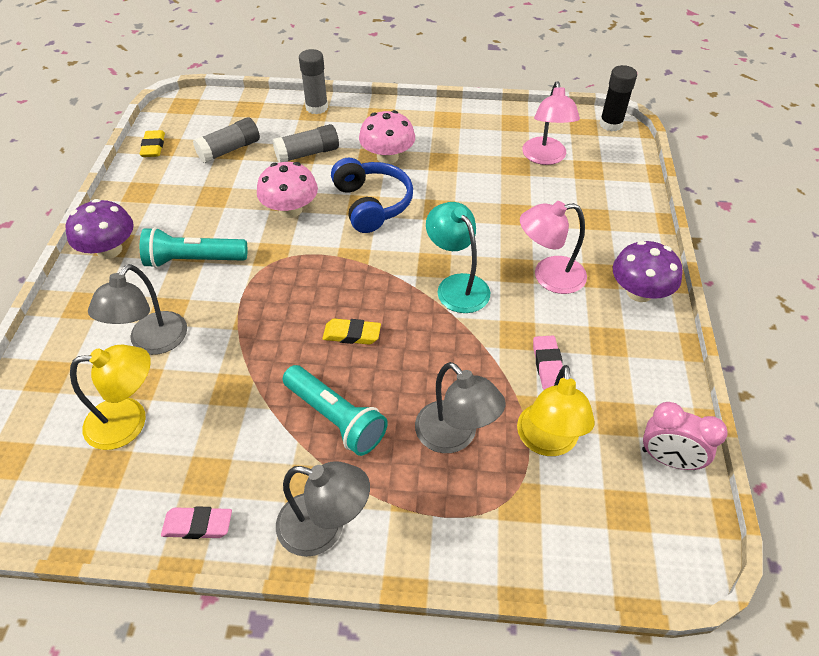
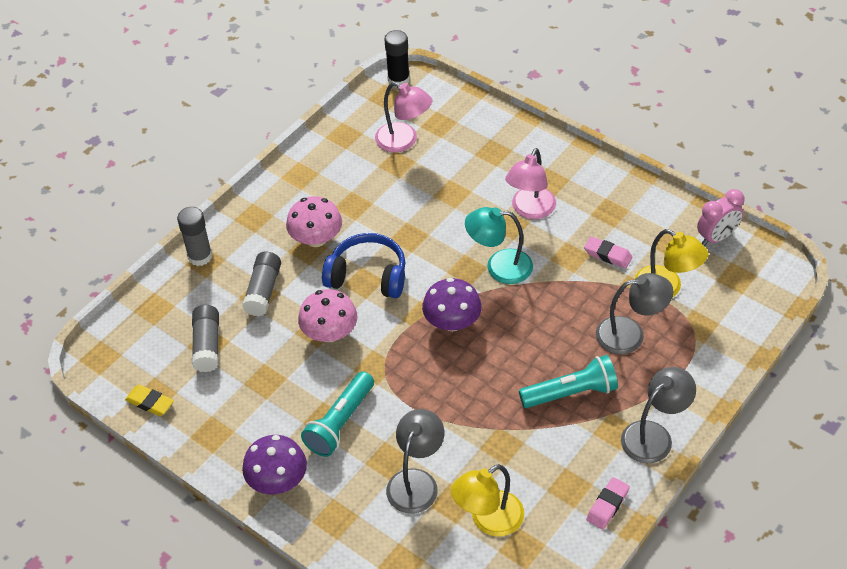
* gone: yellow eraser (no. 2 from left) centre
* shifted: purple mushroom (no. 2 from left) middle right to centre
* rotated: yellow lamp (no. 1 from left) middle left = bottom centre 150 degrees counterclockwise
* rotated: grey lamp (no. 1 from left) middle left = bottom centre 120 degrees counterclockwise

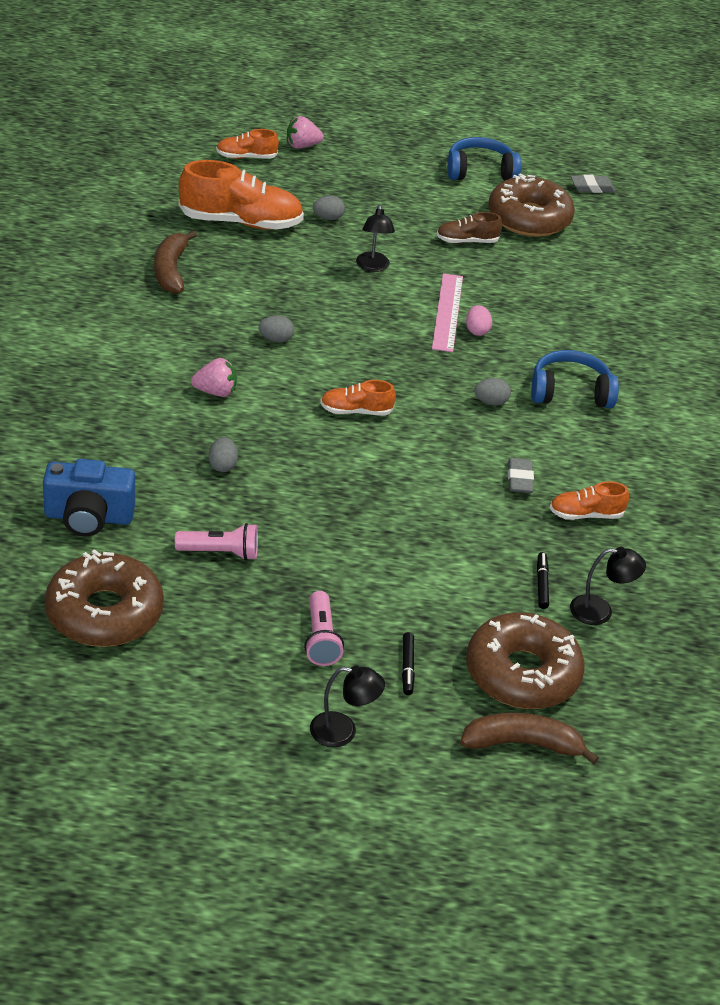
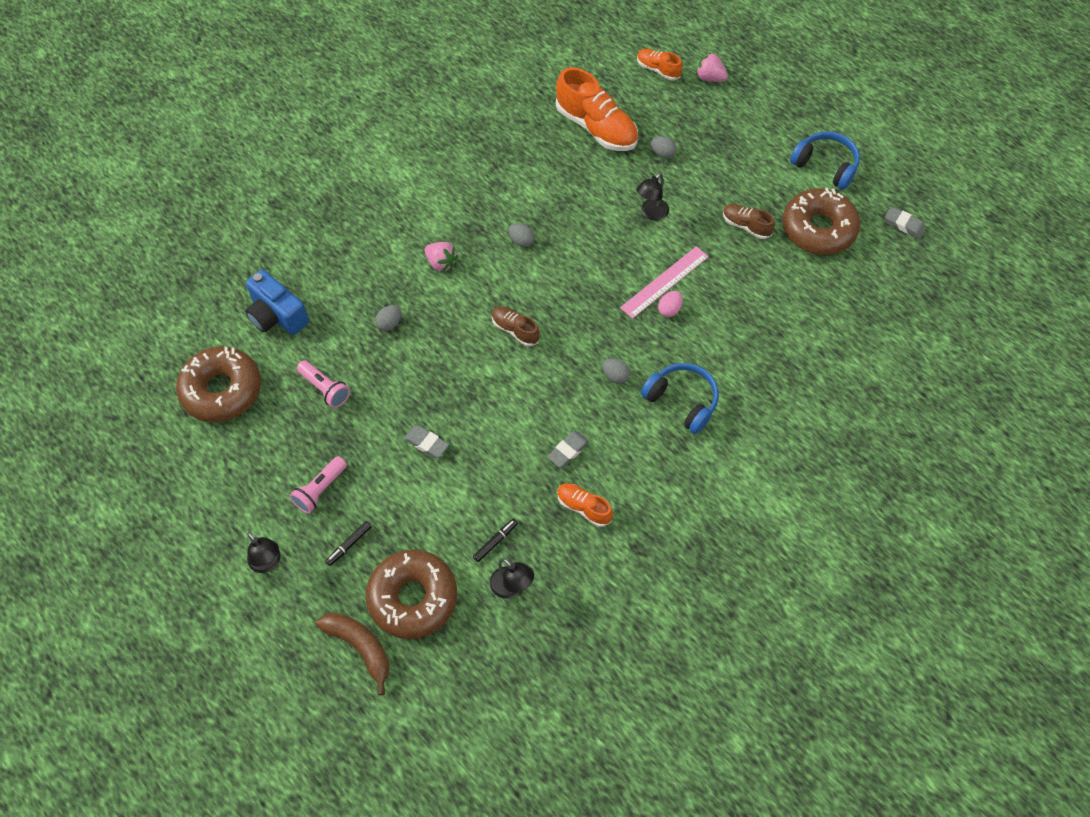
* gone: brown banana (no. 1 from left) top left
* new: grey eraser (no. 1 from left) centre
* repainted: orange shoe (no. 3 from left) centre to brown shoe (no. 1 from left) centre

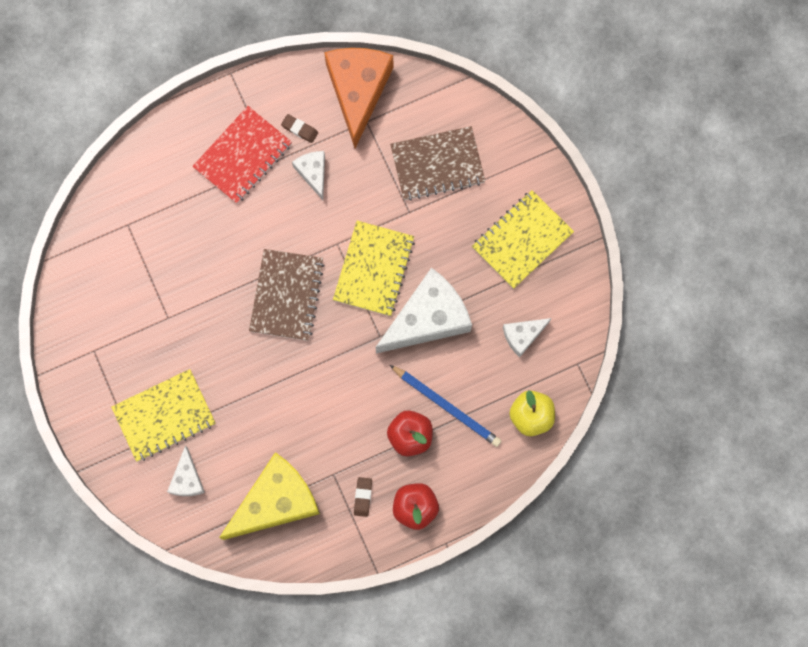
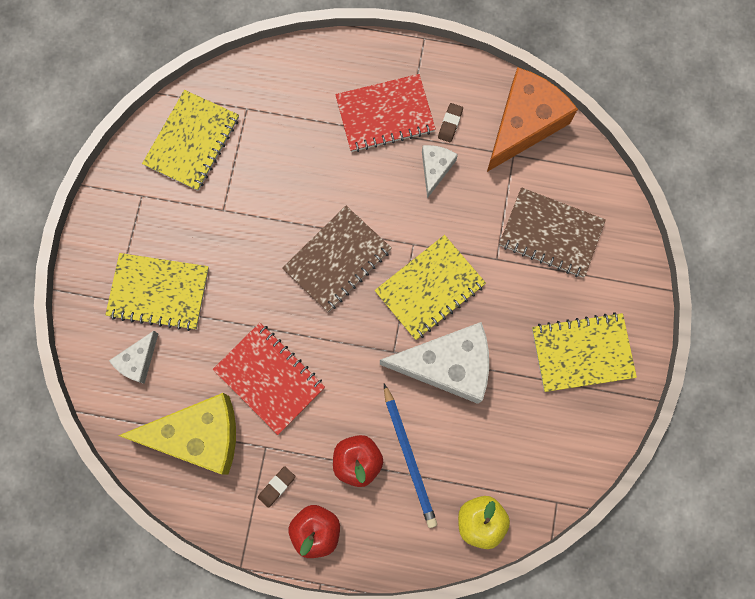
* gone: white cheese (no. 4 from left) centre
* new: yellow notebook (no. 2 from left) top left
* new: red notebook (no. 1 from left) centre
* rotated: brown eraser (no. 1 from left in the first image) top centre = top centre 45 degrees clockwise

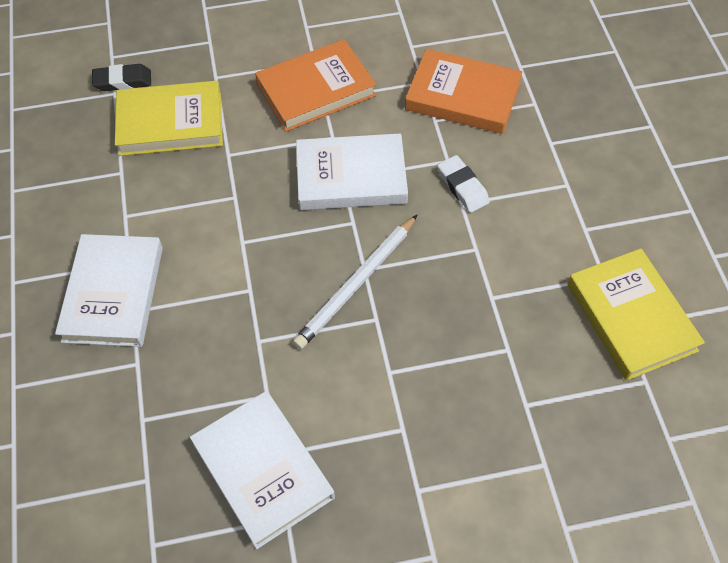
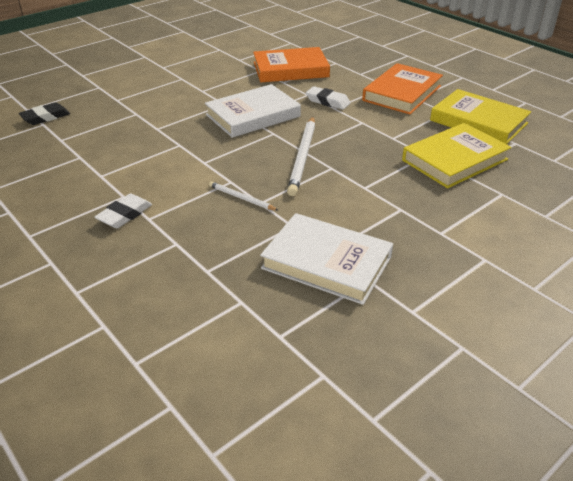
* new: white pencil (no. 1 from left) centre
* shifted: yellow book (no. 1 from left) top left to top right
* shifted: orange book (no. 1 from left in the first image) top centre to orange book (no. 2 from left) top right
* swapped: white book (no. 1 from left) middle left to white eraser (no. 1 from left) middle left

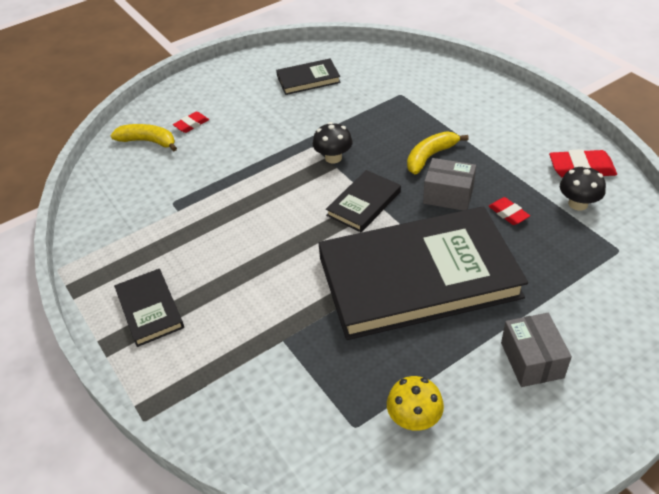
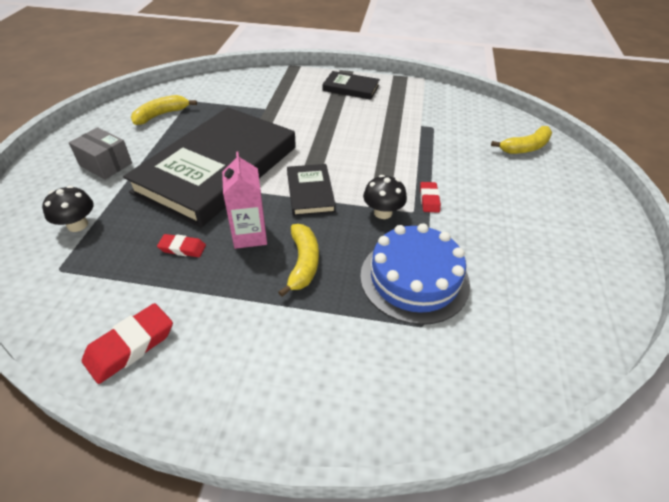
* gone: black book (no. 2 from left) top centre
* new: blue cake centre
* shifted: red eraser (no. 1 from left in the first image) top left to red eraser (no. 3 from left) centre
* shifted: black mushroom (no. 2 from left in the first image) middle right to black mushroom (no. 1 from left) middle left
* swapped: yellow mushroom bottom centre to yellow banana (no. 1 from left) top left
* swapped: grey box (no. 1 from left) middle right to pink carton centre

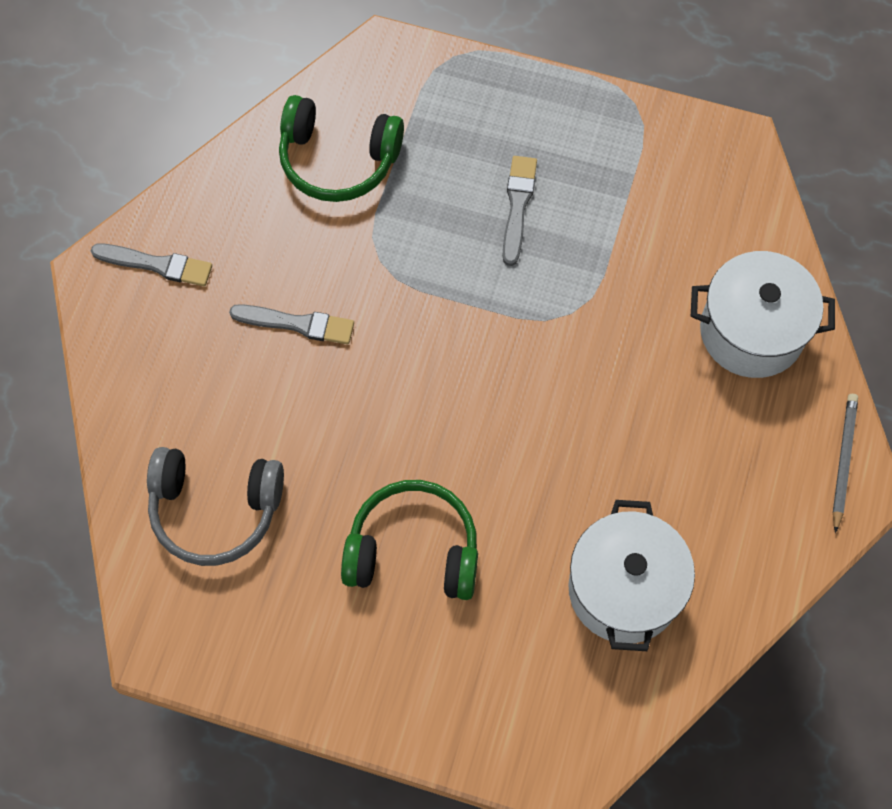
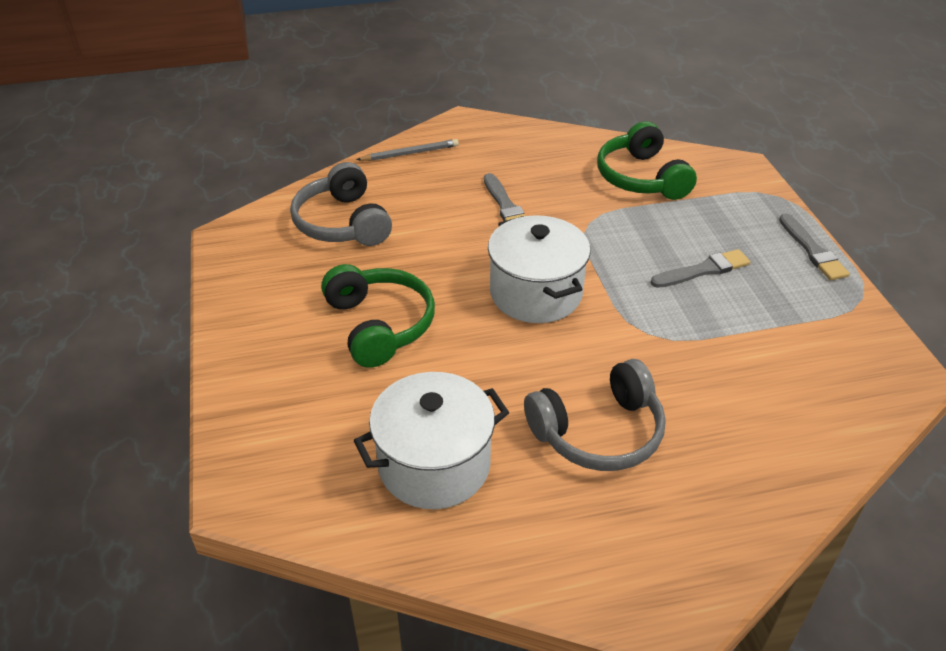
* new: grey headphones (no. 2 from left) centre
* shifted: grey brush (no. 1 from left in the first image) top left to grey brush (no. 3 from left) middle right
* shifted: white pot (no. 2 from left) middle right to centre
* shifted: grey pencil middle right to top centre

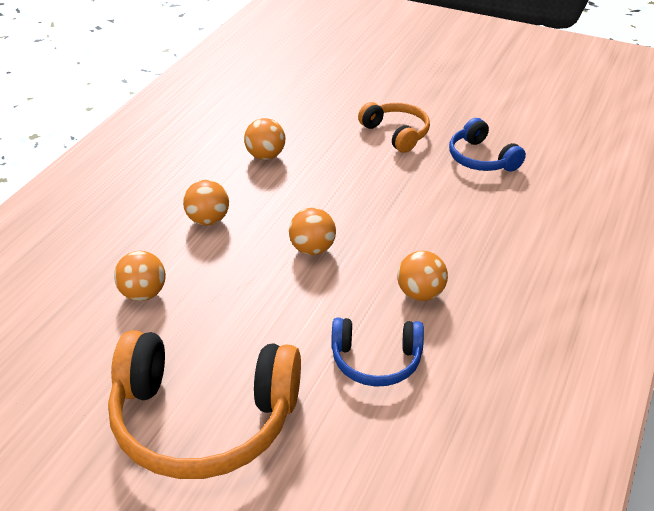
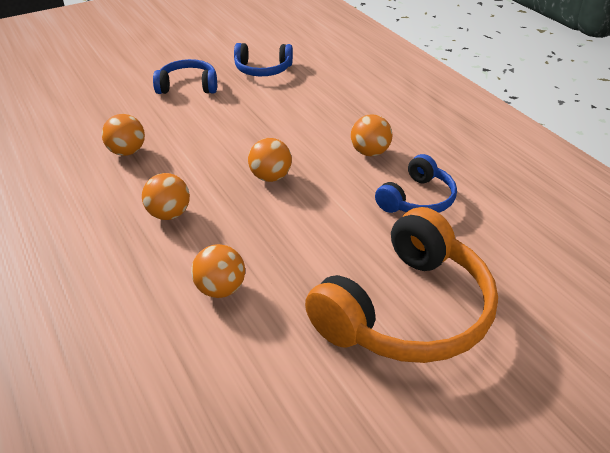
* repainted: orange headphones (no. 2 from left) top centre to blue headphones (no. 1 from left) top left

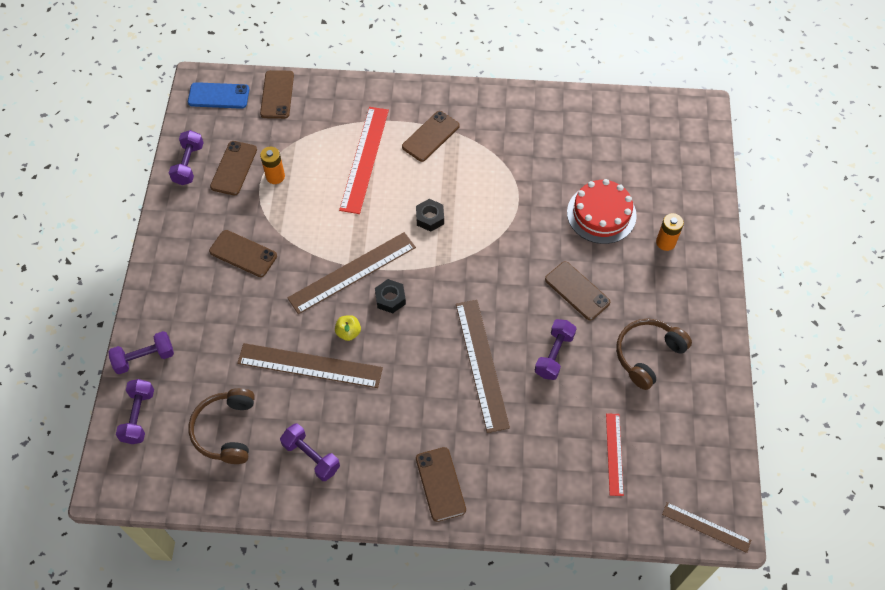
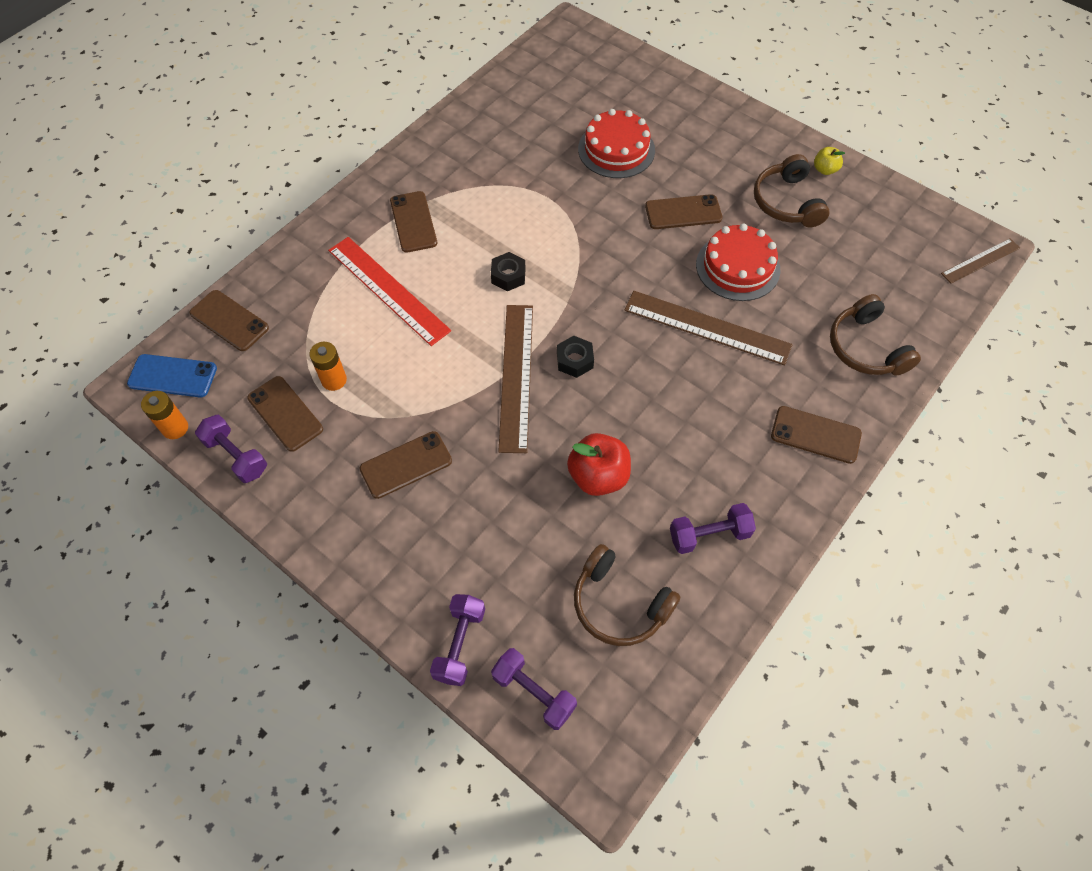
* gone: red ruler (no. 2 from left) bottom right
* new: brown headphones (no. 3 from left) middle right
* shifted: yellow apple centre to top right
* shifted: orange battery (no. 2 from left in the first image) middle right to orange battery (no. 1 from left) middle left
* swapped: brown ruler (no. 1 from left) centre to red apple centre
* swapped: purple dumbbell (no. 5 from left) centre to red cake (no. 2 from left) top right
* rotated: blue phone top left = middle left 60 degrees clockwise

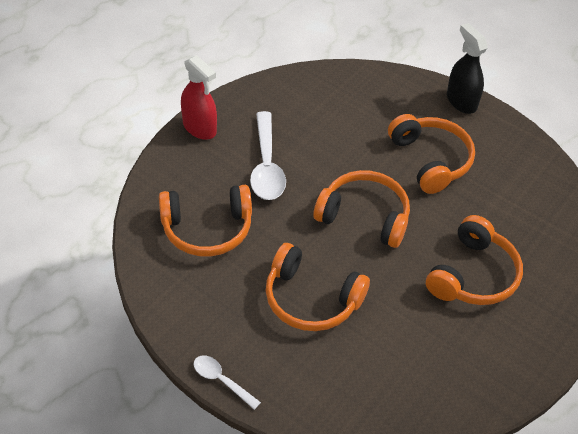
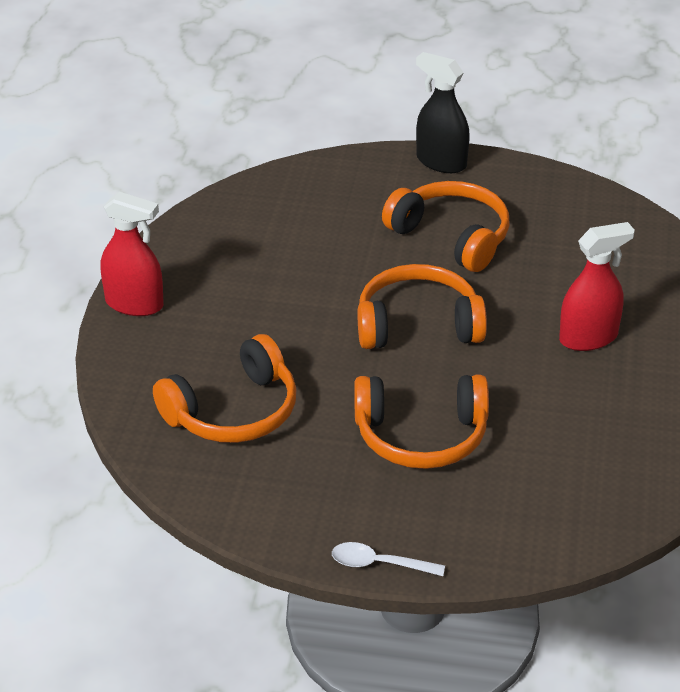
* gone: white spoon (no. 2 from left) centre
* swapped: orange headphones (no. 5 from left) middle right to red spray bottle (no. 2 from left) middle right

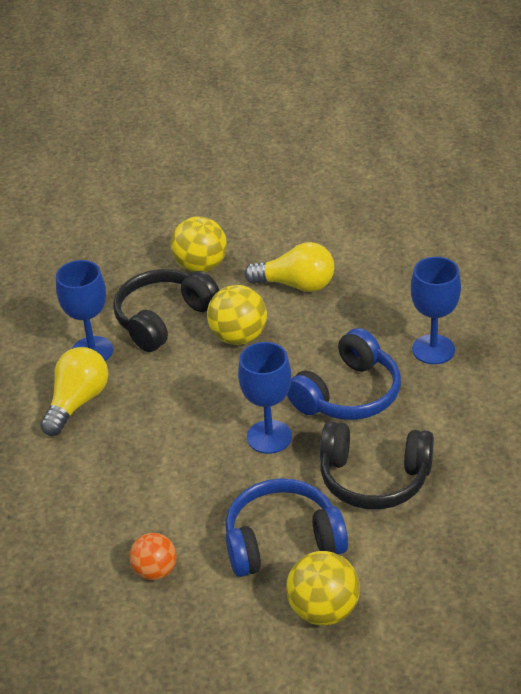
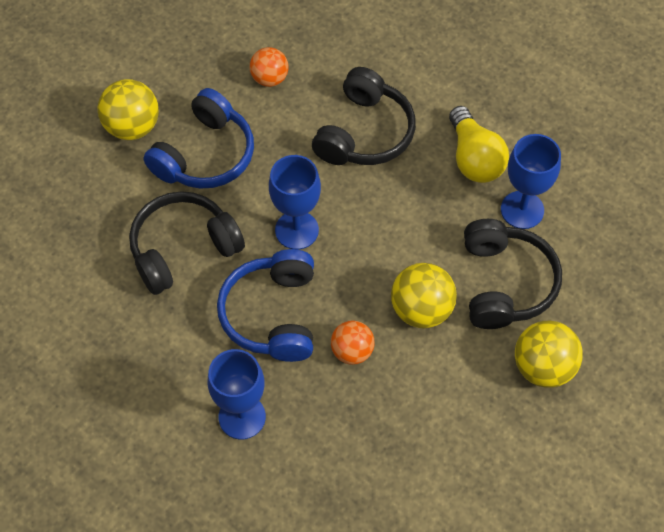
* gone: yellow light bulb (no. 2 from left) centre
* new: black headphones (no. 2 from left) top centre
* new: orange ball (no. 2 from left) centre

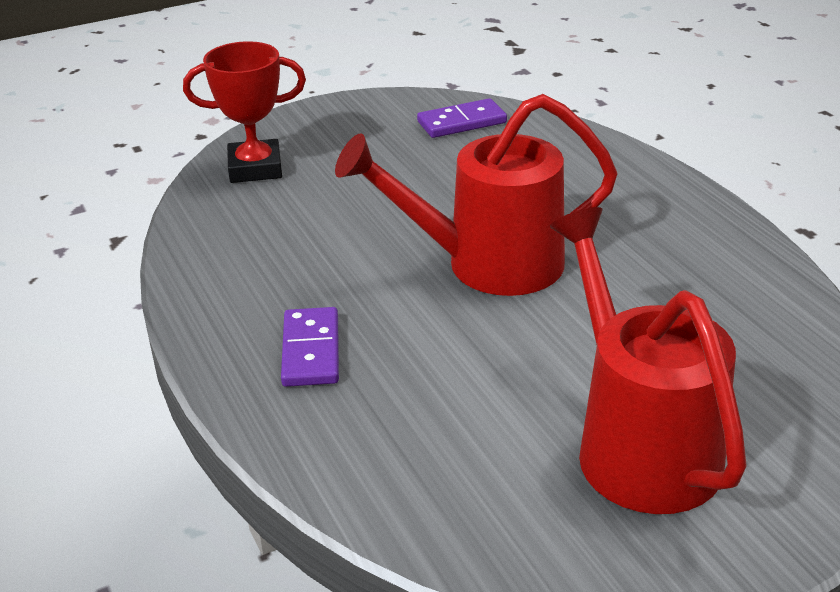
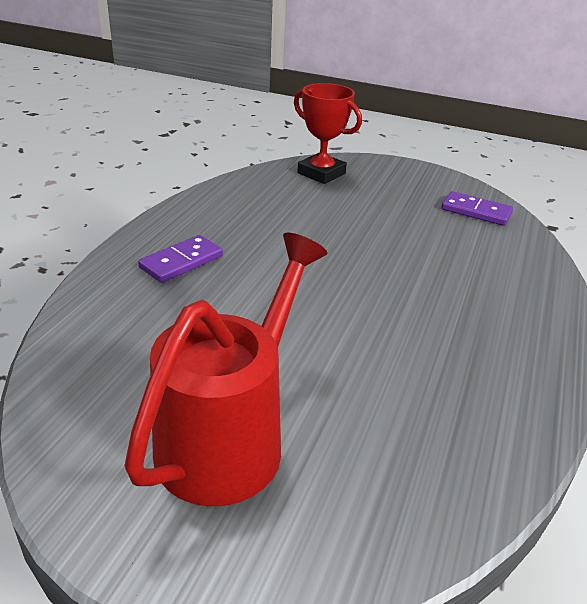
* gone: red watering can (no. 1 from left) top centre

